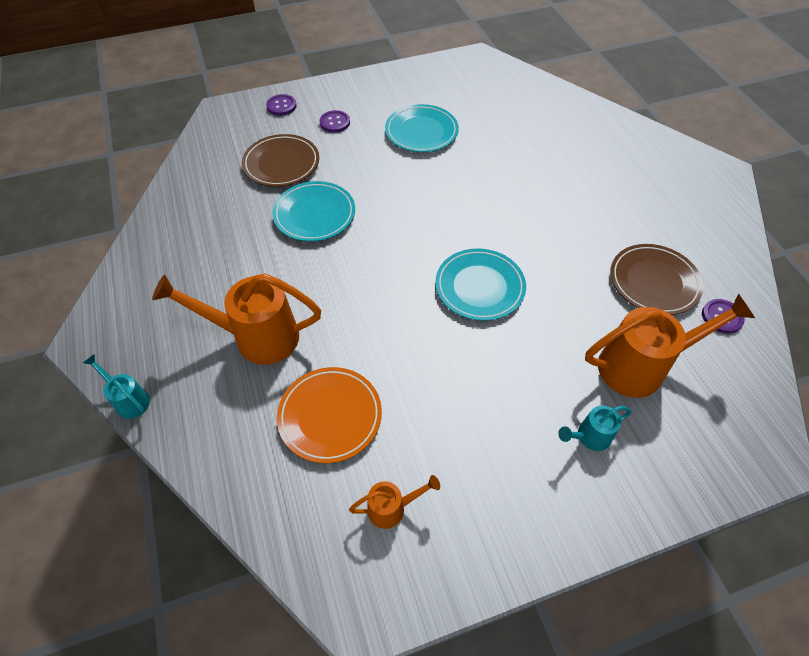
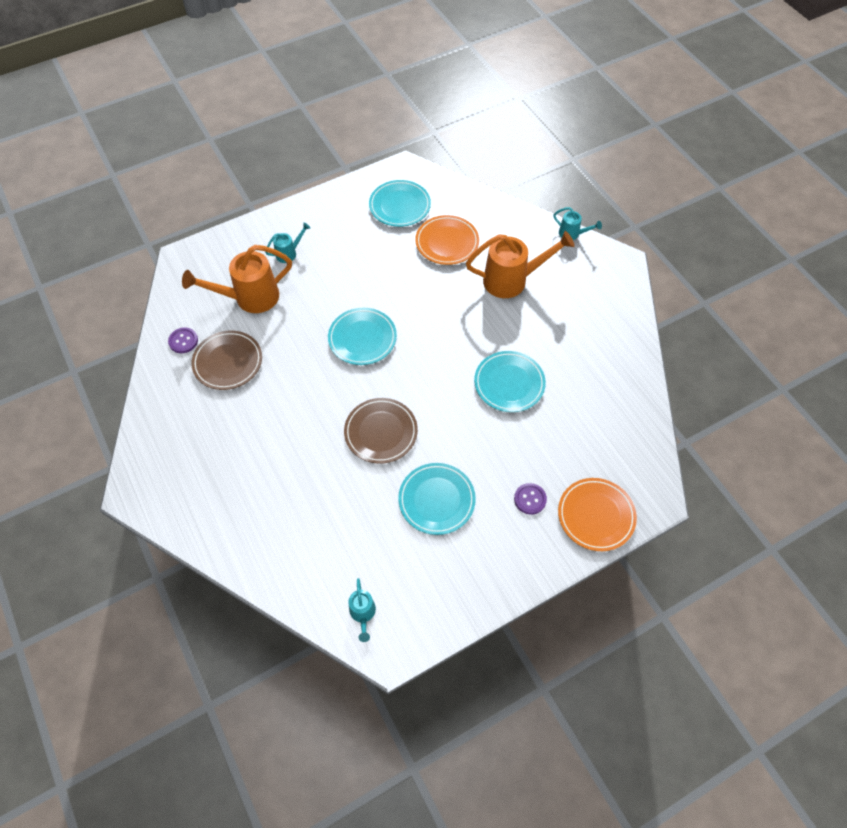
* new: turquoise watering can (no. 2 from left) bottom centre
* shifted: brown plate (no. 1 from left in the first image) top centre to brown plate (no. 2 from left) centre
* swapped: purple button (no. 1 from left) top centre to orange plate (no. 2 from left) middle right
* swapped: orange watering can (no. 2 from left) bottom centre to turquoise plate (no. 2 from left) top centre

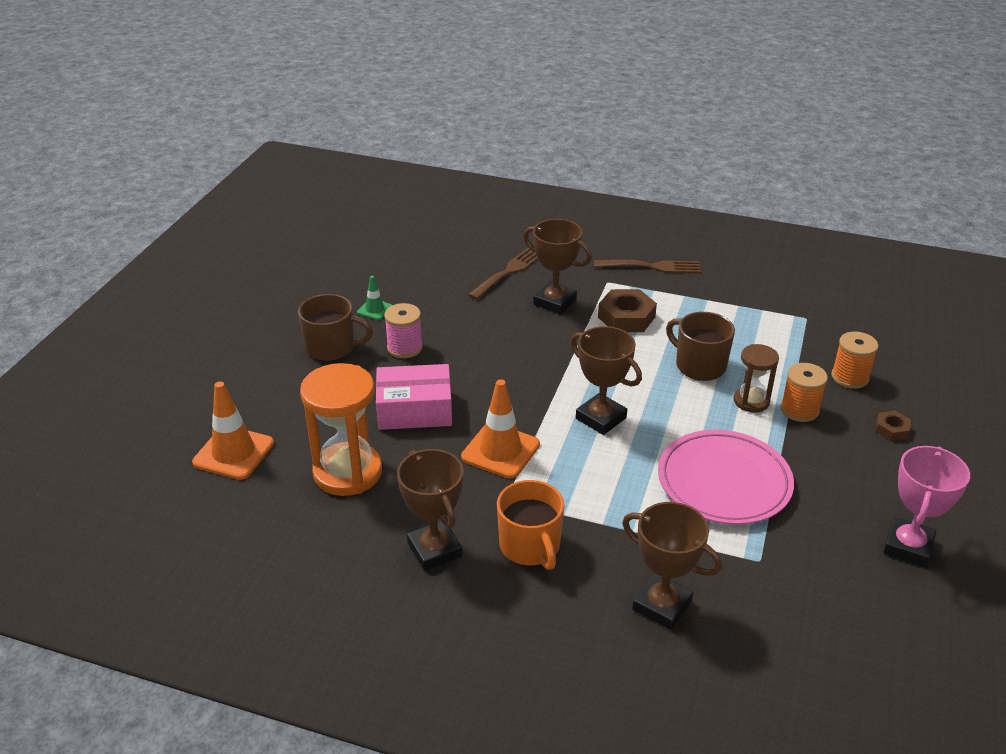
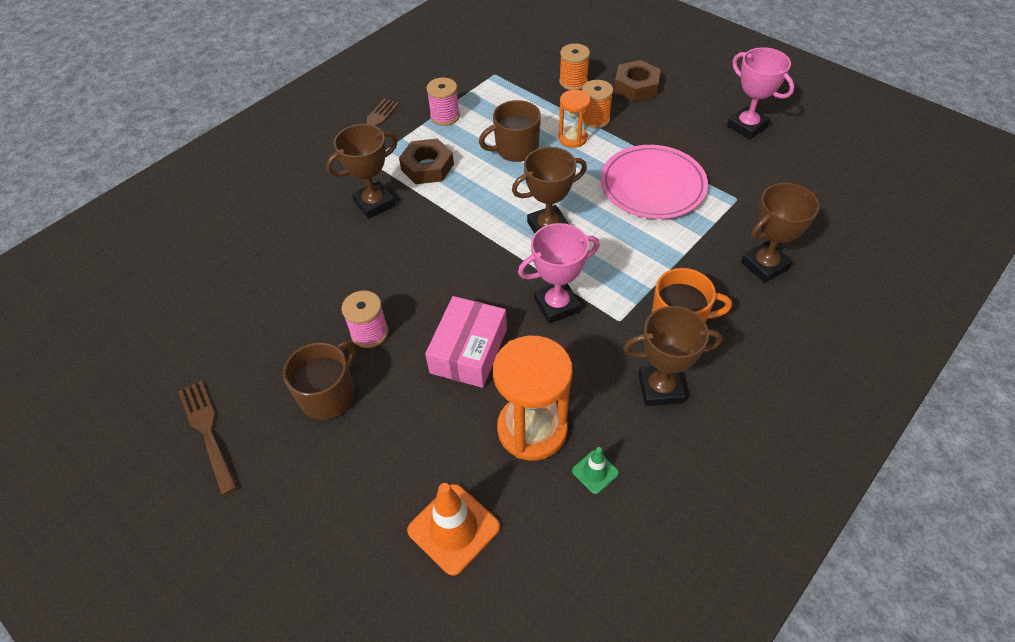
* new: pink spool (no. 2 from left) top centre
* shifted: green traffic cone centre to bottom centre
* shifted: brown fork (no. 1 from left) centre to bottom left
* swapped: orange traffic cone (no. 2 from left) centre to pink trophy (no. 1 from left) centre
* repainted: brown hourglass middle right to orange hourglass (no. 2 from left) top centre
* scaled: brown nut (no. 2 from left) middle right = top centre x1.85

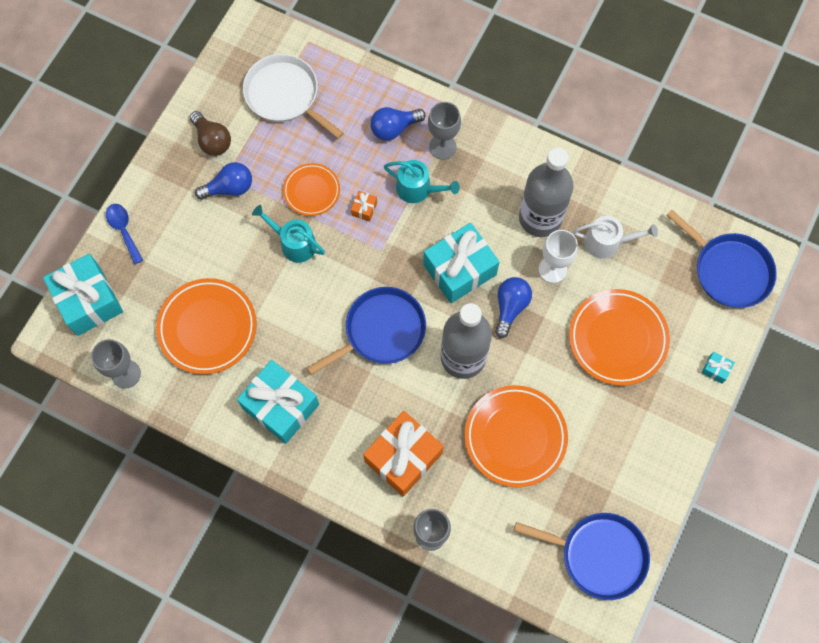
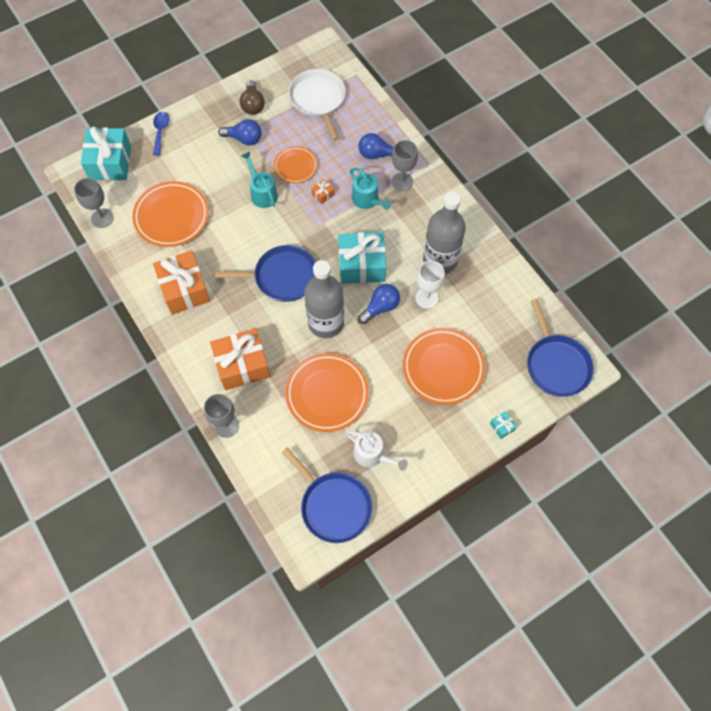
* shifted: white watering can middle right to centre
* repainted: turquoise gift (no. 2 from left) centre to orange gift (no. 1 from left) middle left

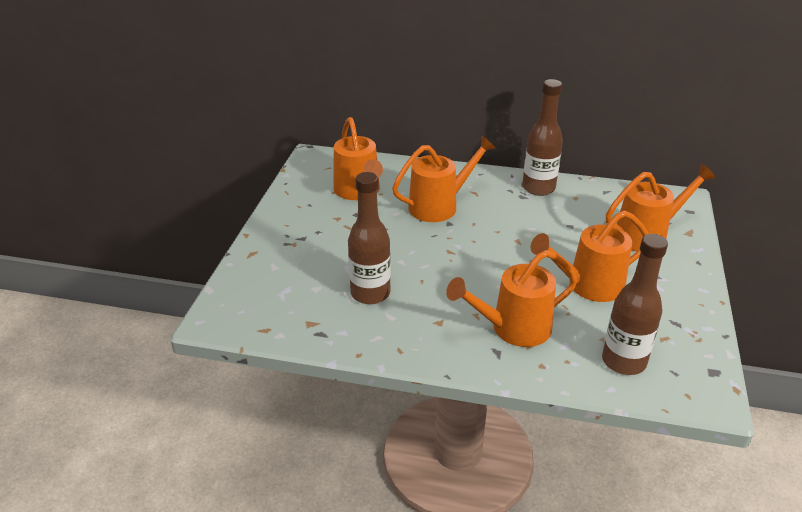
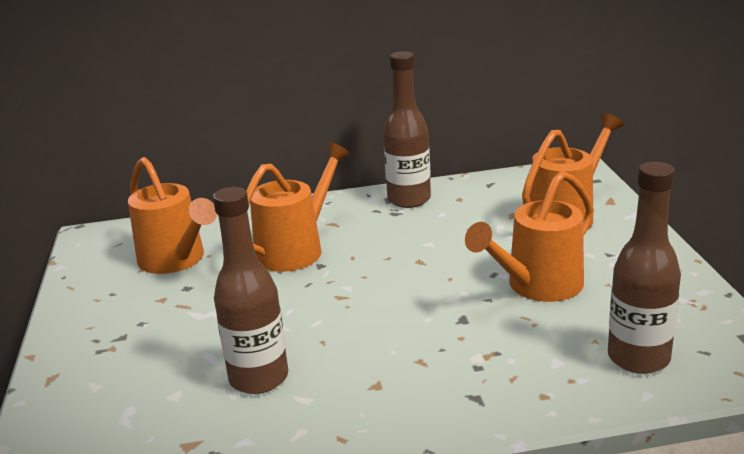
* gone: orange watering can (no. 3 from left) centre

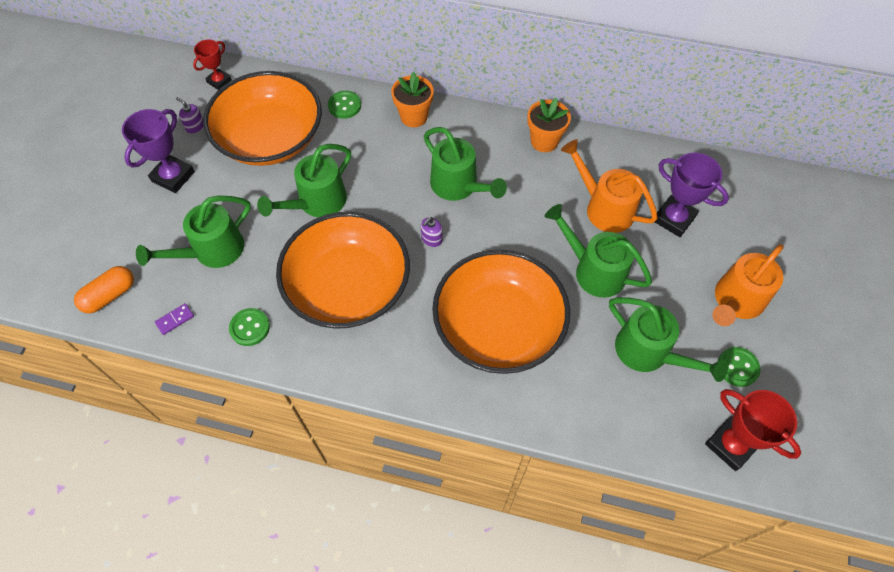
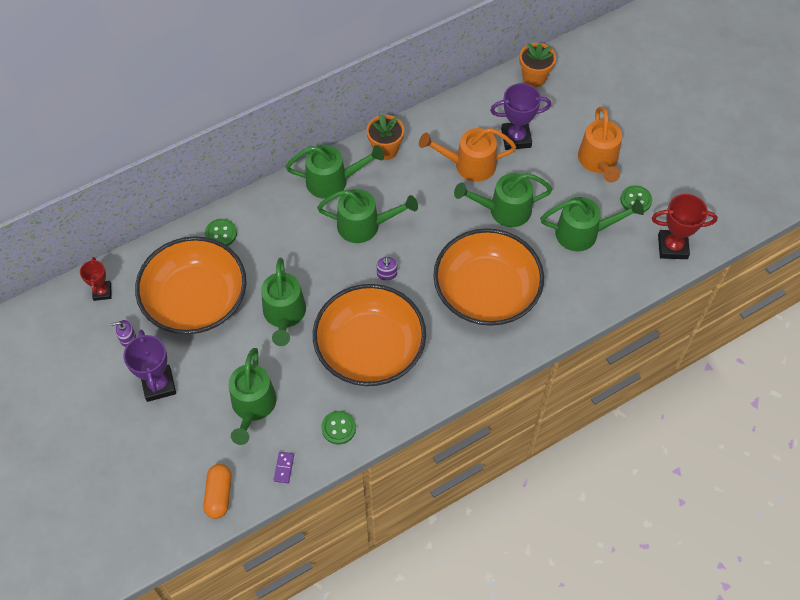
* new: green watering can (no. 3 from left) top centre
* shifted: orange flower pot (no. 1 from left in the first image) top centre to orange flower pot (no. 2 from left) top right

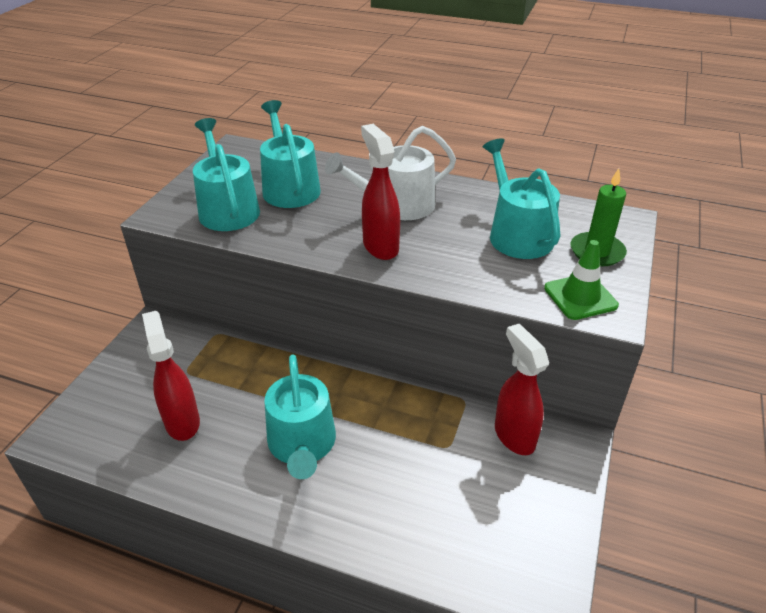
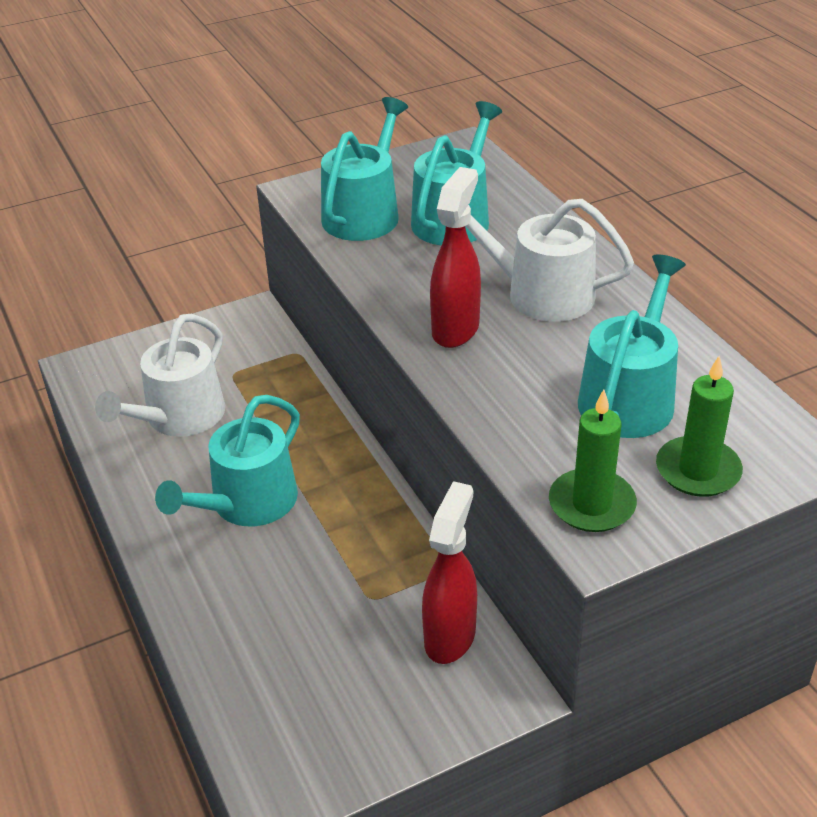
* swapped: red spray bottle (no. 1 from left) middle left to white watering can (no. 1 from left) middle left
* swapped: green traffic cone middle right to green candle (no. 1 from left) middle right

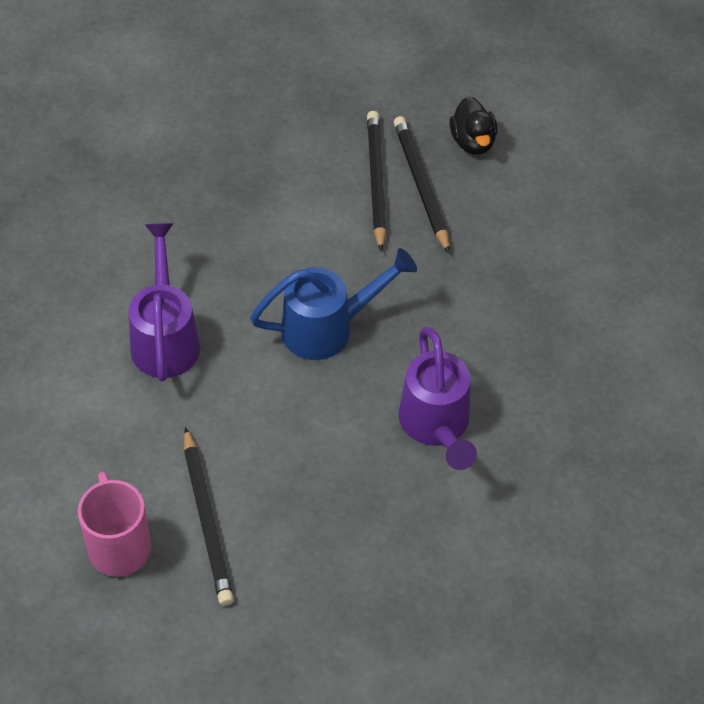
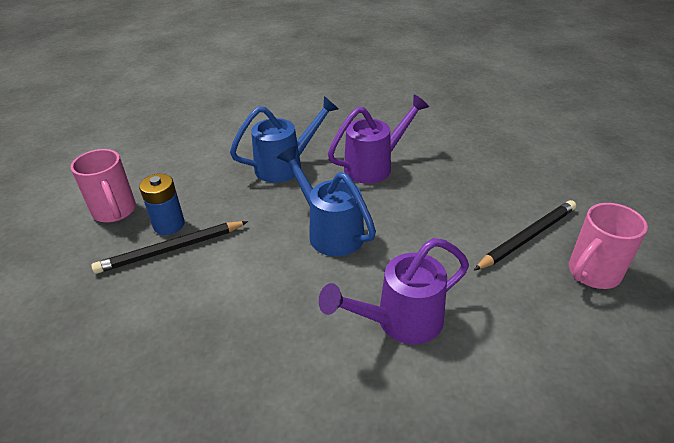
* new: blue watering can (no. 1 from left) top centre
* swapped: black pencil (no. 3 from left) top centre to blue battery middle left
* swapped: black duck top right to pink mug (no. 1 from left) middle left

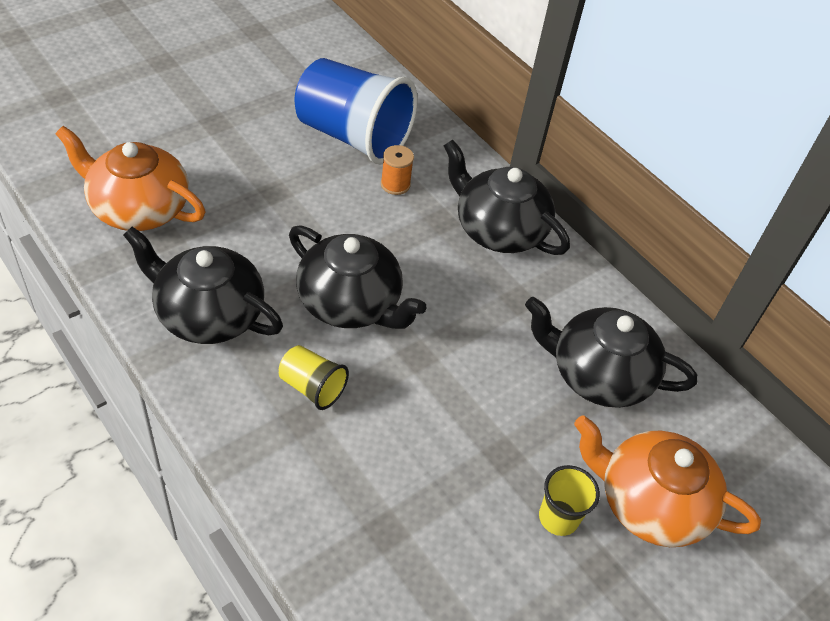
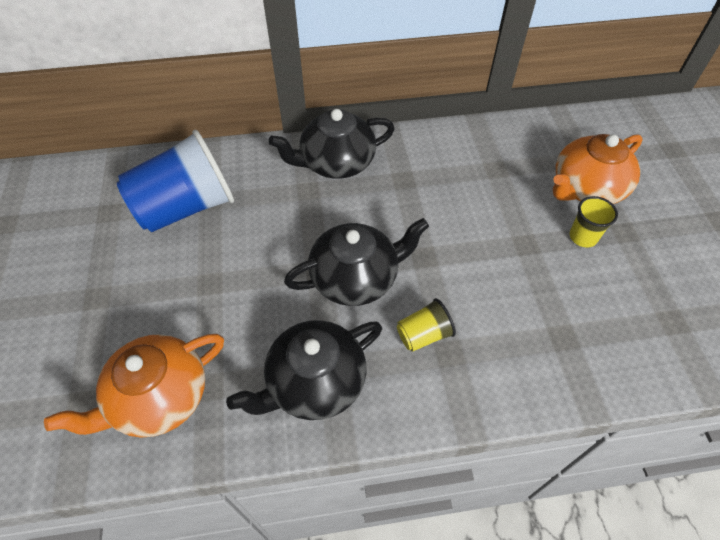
* gone: orange spool top centre
* gone: black teapot (no. 4 from left) middle right

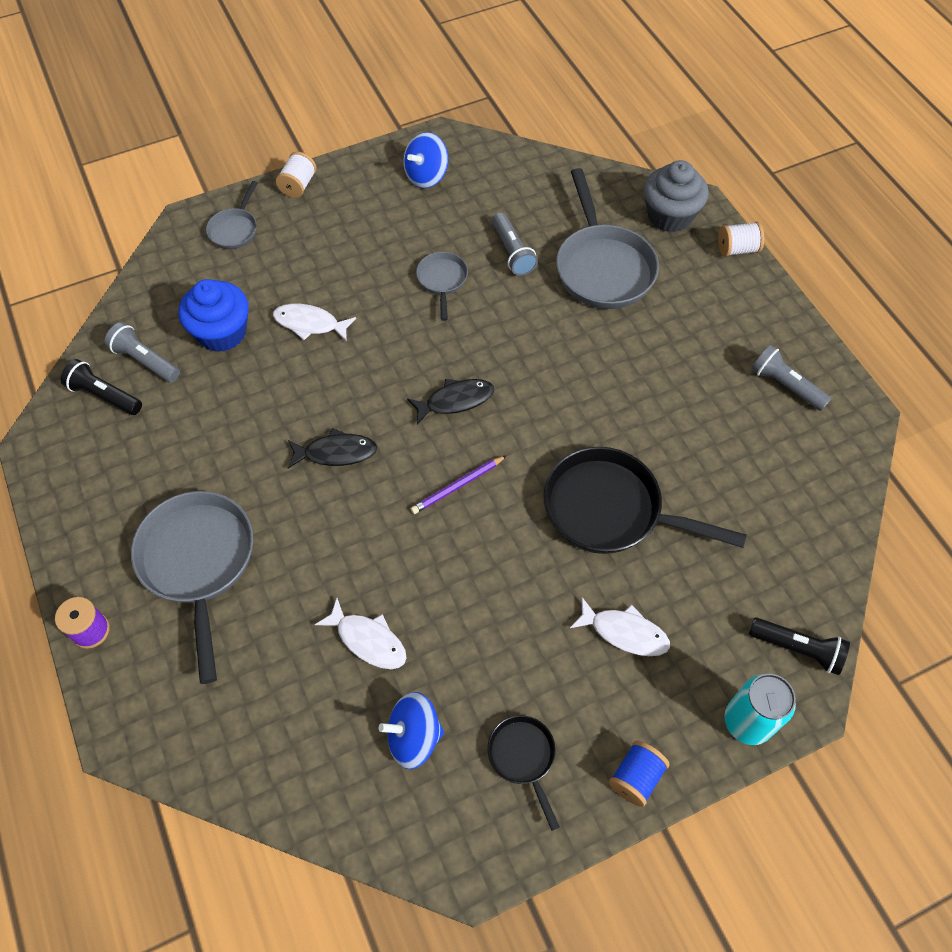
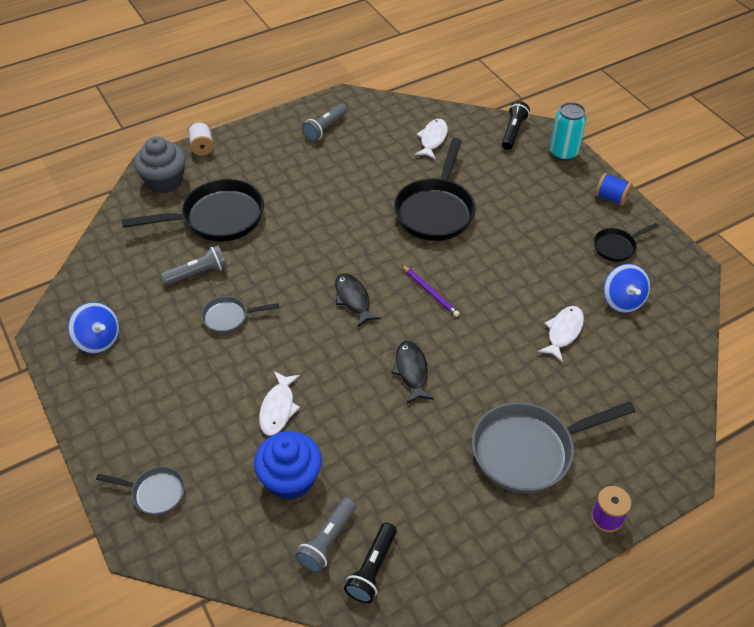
* gone: white spool (no. 1 from left) top left
* shifted: white fish (no. 3 from left in the first image) centre to white fish (no. 2 from left) top centre
* repainted: grey pan (no. 4 from left) top centre to black pan (no. 1 from left) middle left

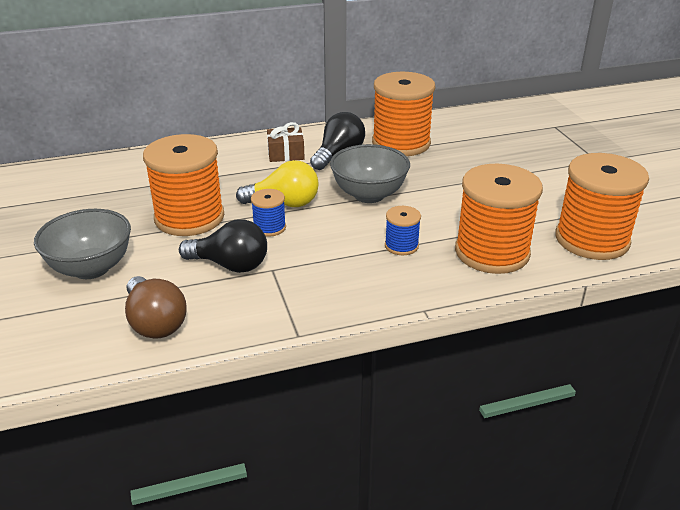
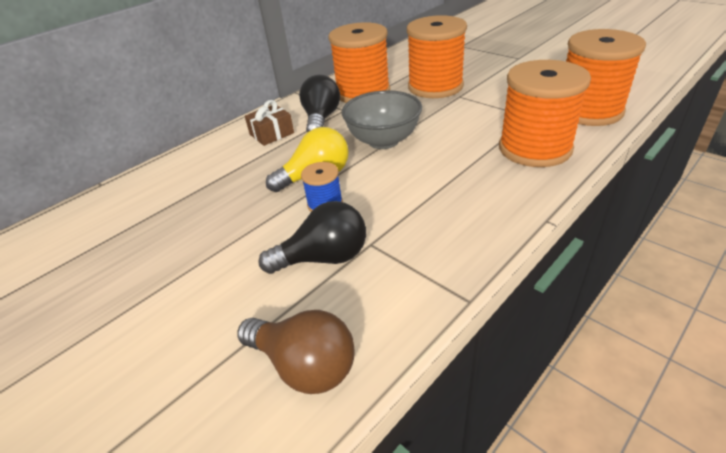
* gone: grey bowl (no. 1 from left) middle left
* gone: blue spool (no. 2 from left) centre
* shifted: orange spool (no. 1 from left in the first image) middle left to orange spool (no. 2 from left) top centre

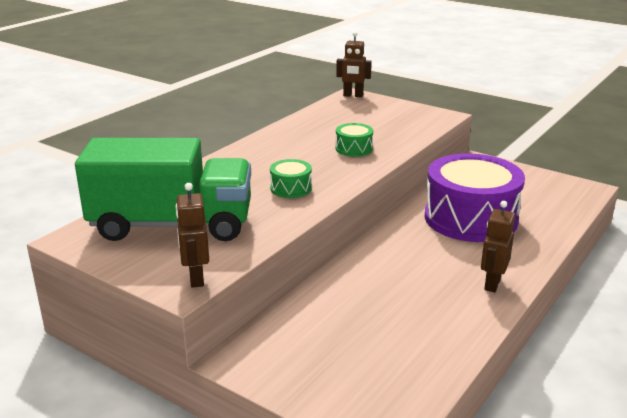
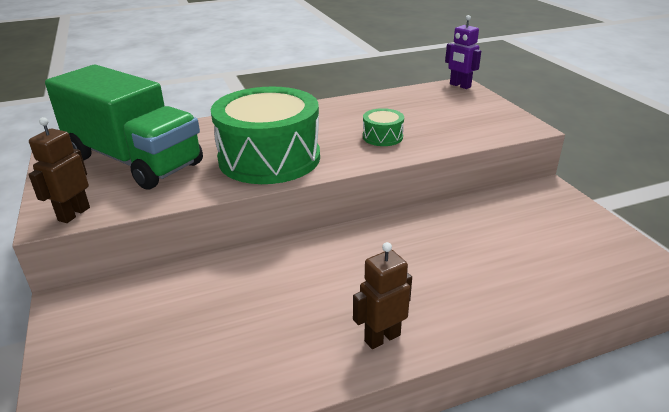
* gone: purple drum middle right
* repainted: brown robot (no. 2 from left) top centre to purple robot top right
* scaled: green drum (no. 1 from left) centre = top centre x2.35

